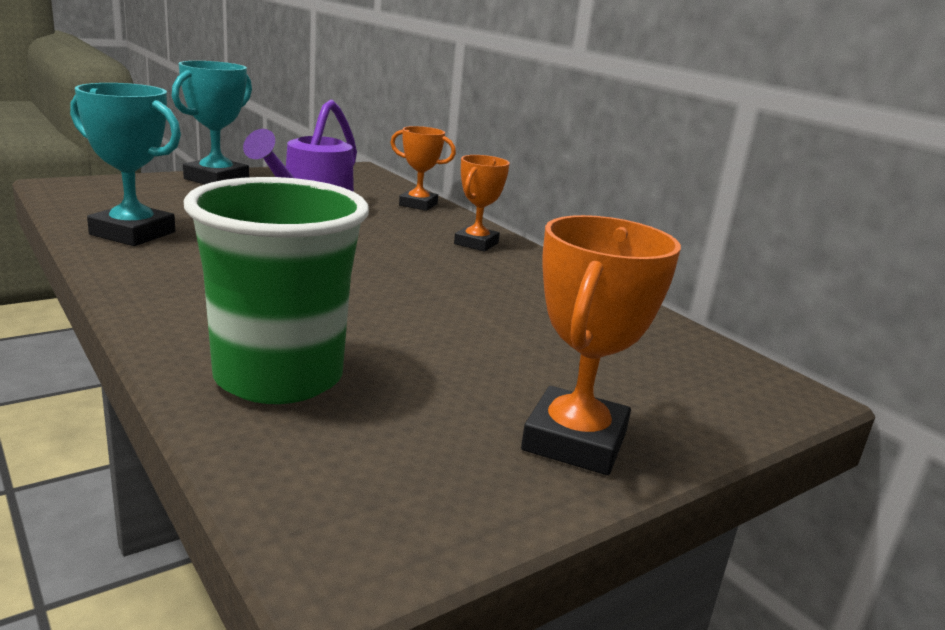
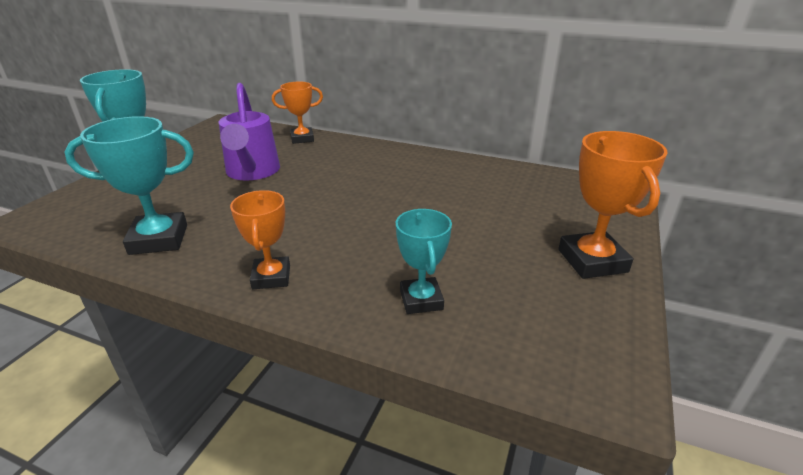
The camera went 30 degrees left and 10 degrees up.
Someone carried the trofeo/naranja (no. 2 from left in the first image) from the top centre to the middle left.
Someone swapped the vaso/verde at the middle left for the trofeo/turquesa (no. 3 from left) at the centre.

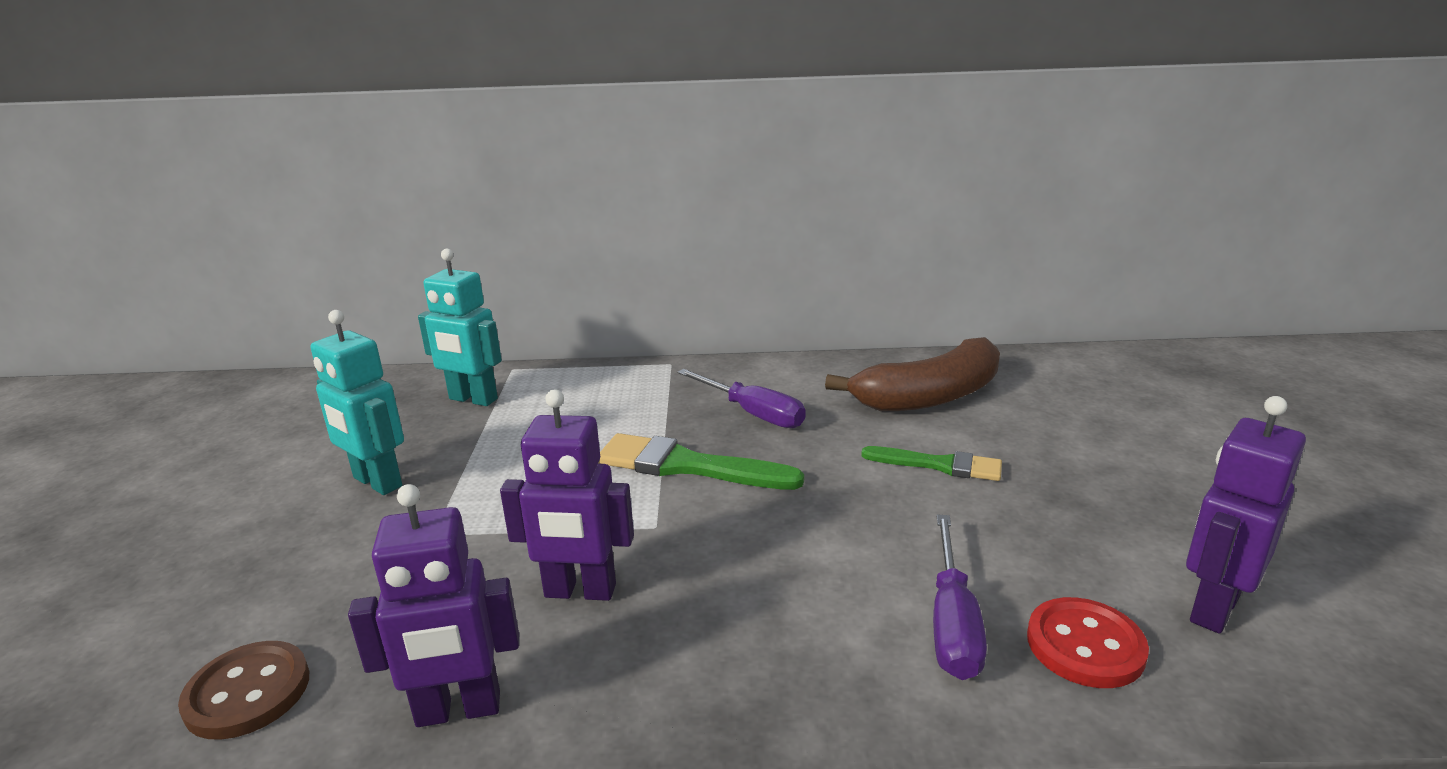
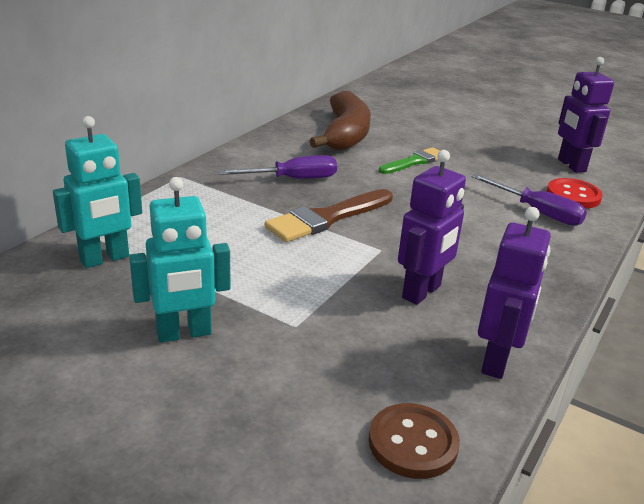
The camera went 60 degrees left and 5 degrees up.
Someone repainted the pincel/verde (no. 1 from left) at the centre, which became the pincel/marrón at the centre.

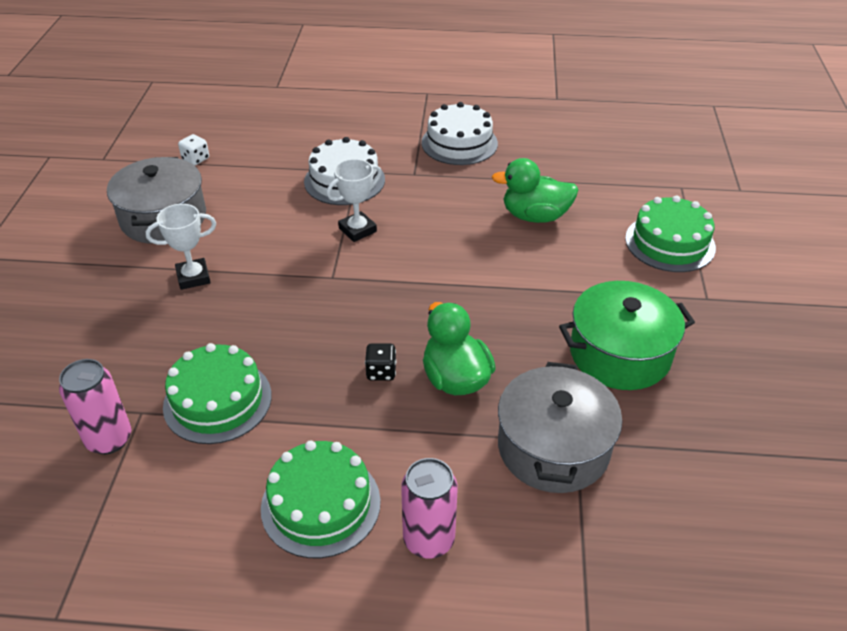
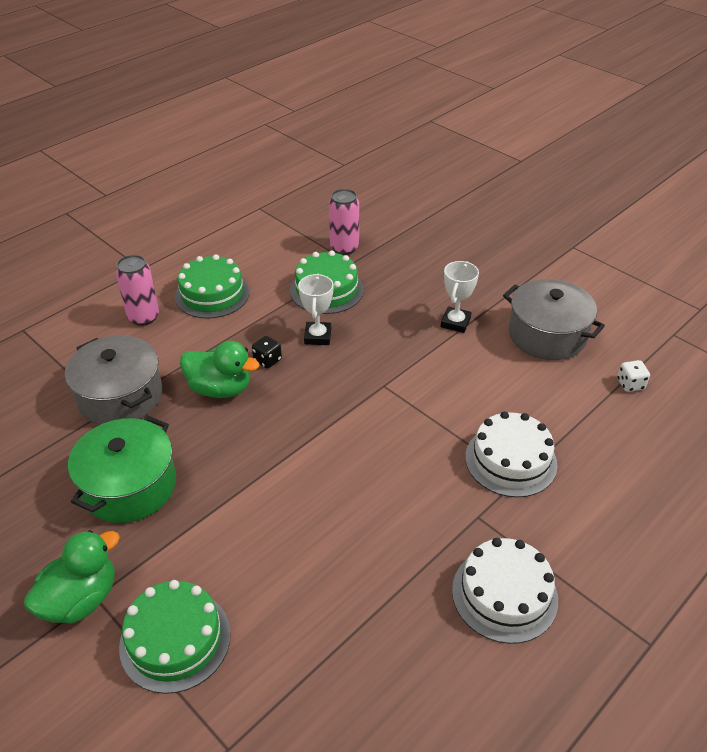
The camera went 130 degrees right and 0 degrees up.
Someone carried the trofeo/blanco (no. 2 from left in the first image) from the top centre to the centre.
Someone carried the pato/verde (no. 2 from left in the first image) from the top centre to the bottom left.

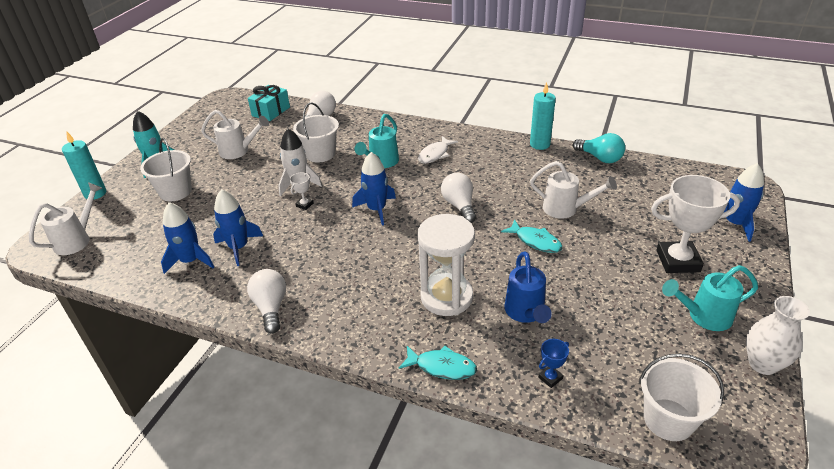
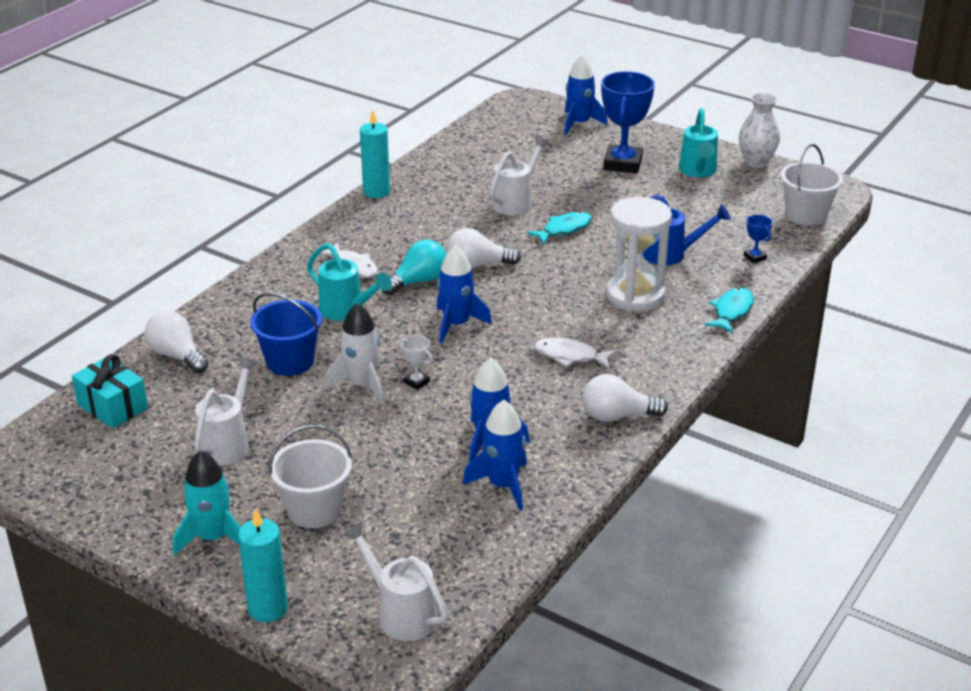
The camera went 80 degrees left and 5 degrees down.
Someone put down the pez/blanco (no. 2 from left) at the centre.
Someone carried the bombilla/turquesa from the top right to the centre.
Someone repainted the balde/blanco (no. 2 from left) at the top centre, which became the balde/azul at the middle left.
Someone repainted the trofeo/blanco (no. 2 from left) at the middle right, which became the trofeo/azul (no. 1 from left) at the top centre.

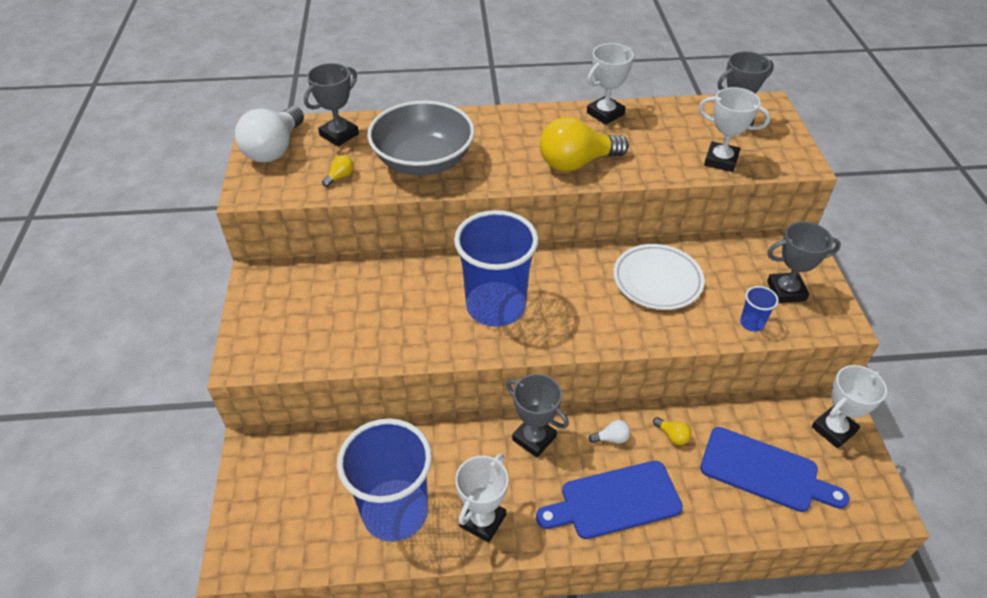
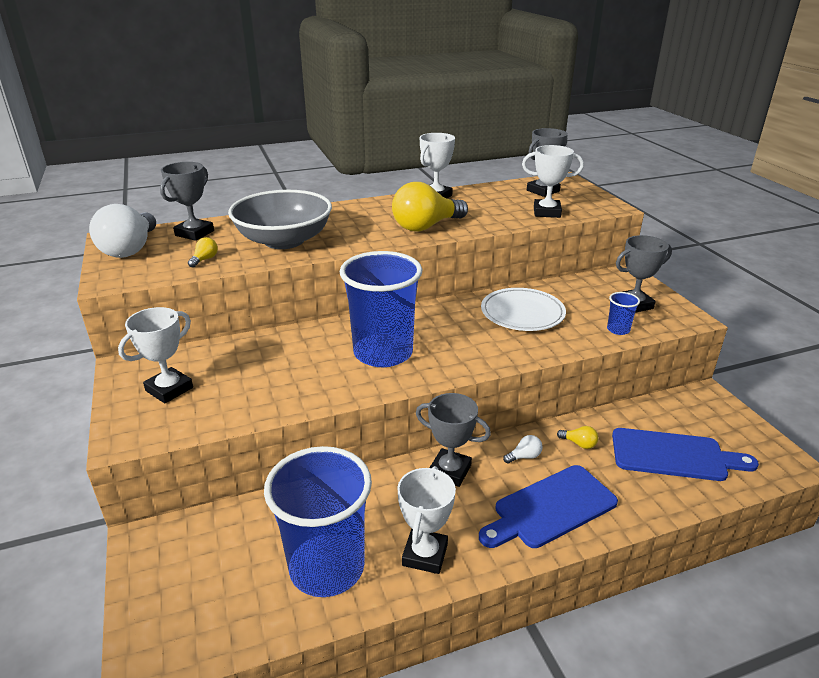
The camera went 15 degrees left and 15 degrees down.
Someone carried the trofeo/blanco (no. 4 from left in the first image) from the bottom right to the middle left.

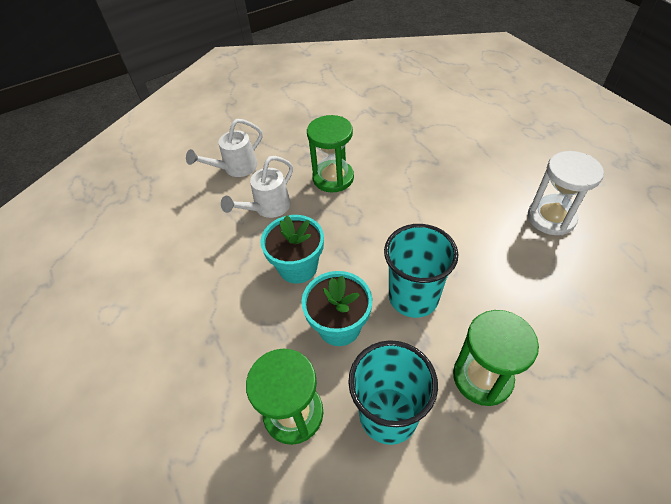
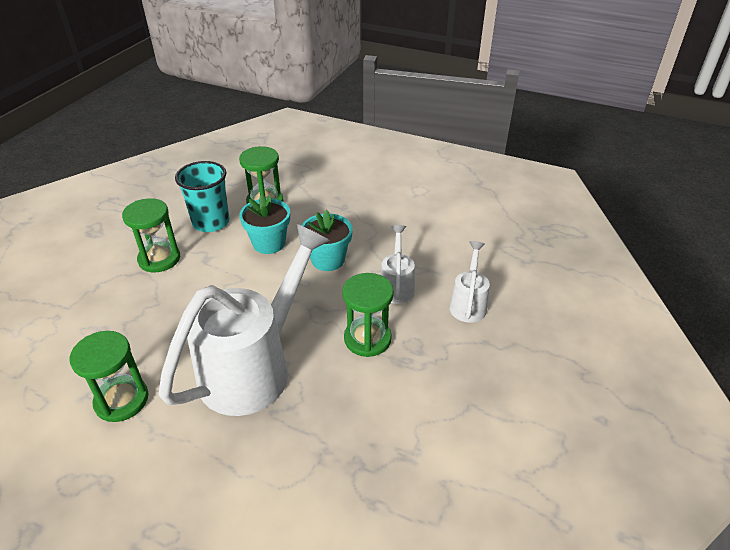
The camera went 140 degrees right and 10 degrees down.
Someone took away the vaso/turquesa (no. 2 from left) at the centre.
Someone put down the regadera/blanco (no. 1 from left) at the centre.
Someone repainted the reloj de arena/blanco at the middle right, which became the reloj de arena/verde (no. 1 from left) at the bottom left.

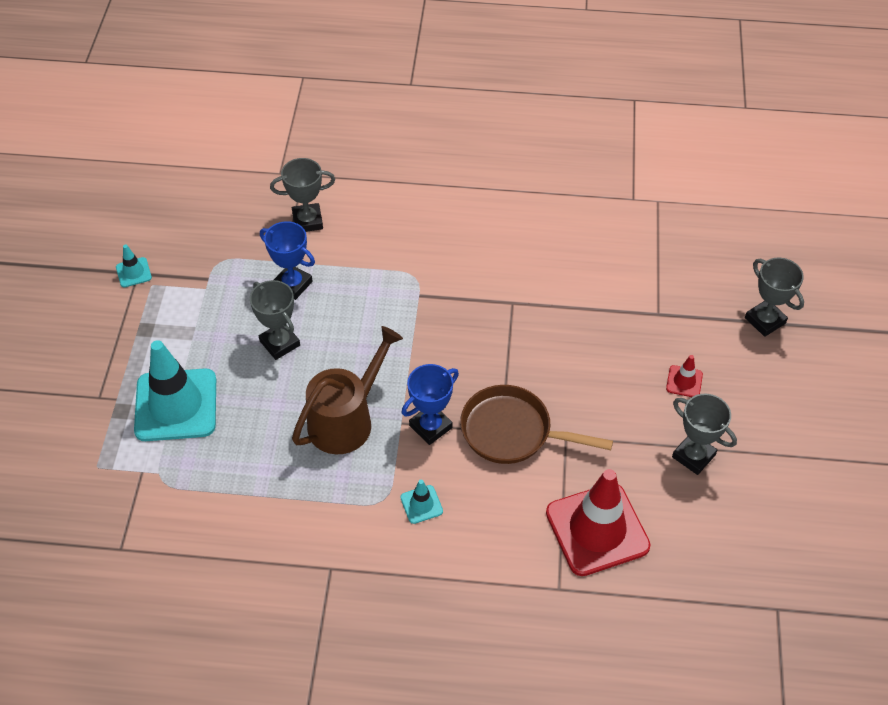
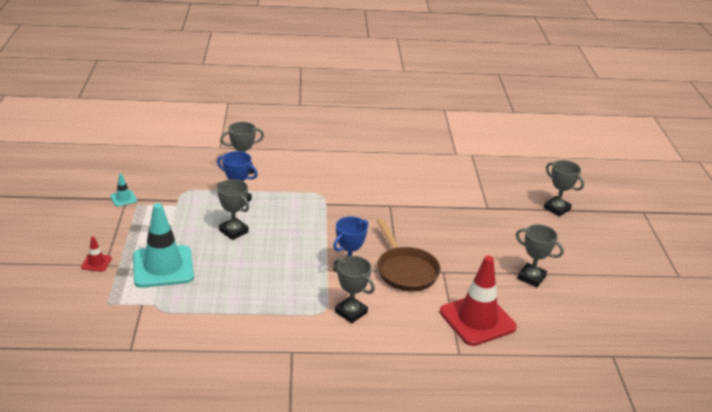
The camera went 10 degrees left and 20 degrees down.
Someone took away the regadera/marrón at the centre.
Someone carried the cono de tráfico/rojo (no. 2 from left in the first image) from the middle right to the middle left.
Someone swapped the cono de tráfico/turquesa (no. 3 from left) at the bottom centre for the trofeo/gris (no. 3 from left) at the bottom centre.
Someone rotated the sartén/marrón at the centre by 120 degrees counterclockwise.

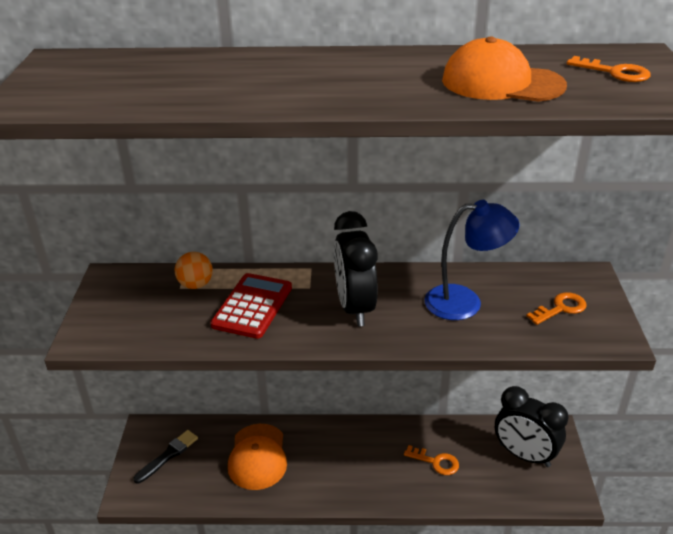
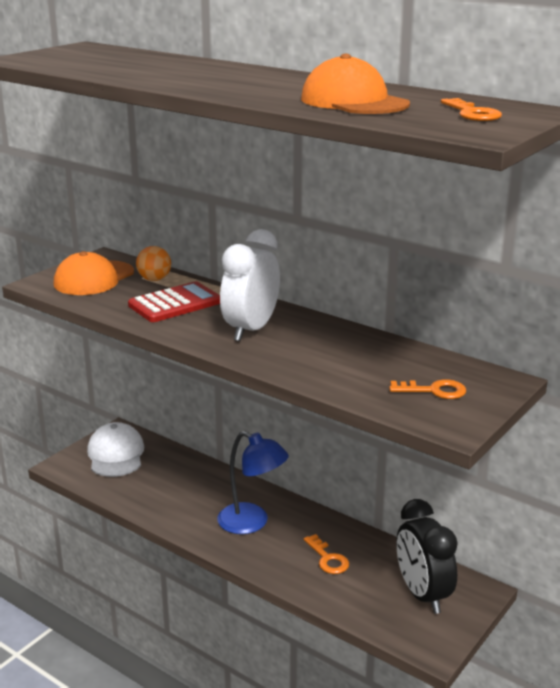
The camera went 35 degrees right and 10 degrees down.
Someone carried the gorra/naranja (no. 1 from left) from the bottom centre to the middle left.
Someone carried the lámpara/azul from the middle right to the bottom centre.
Someone swapped the pincel/negro at the bottom left for the gorra/blanco at the middle left.
Someone repainted the despertador/negro (no. 1 from left) at the centre, which became the despertador/blanco at the centre.

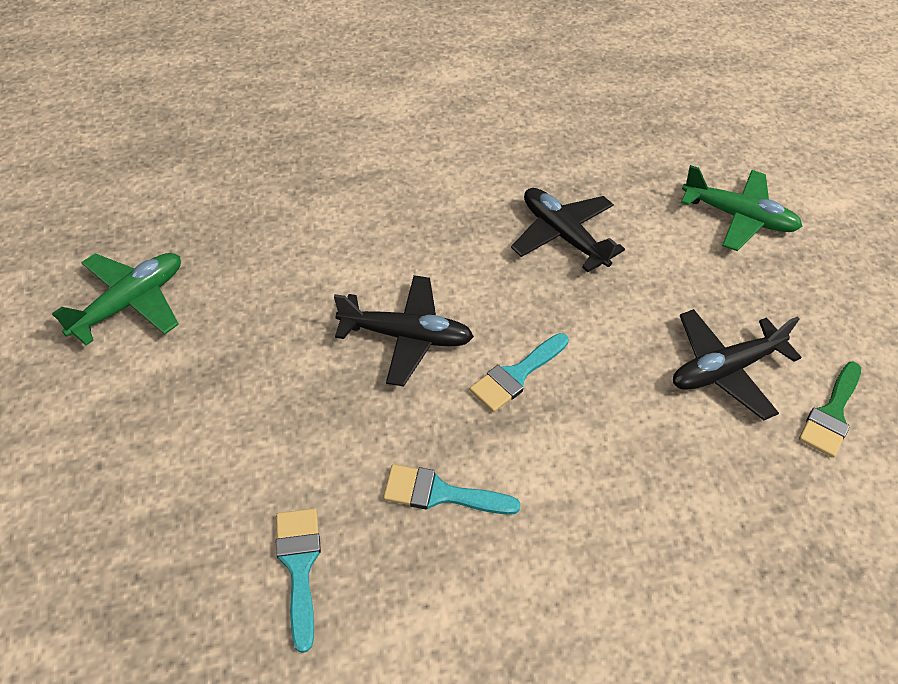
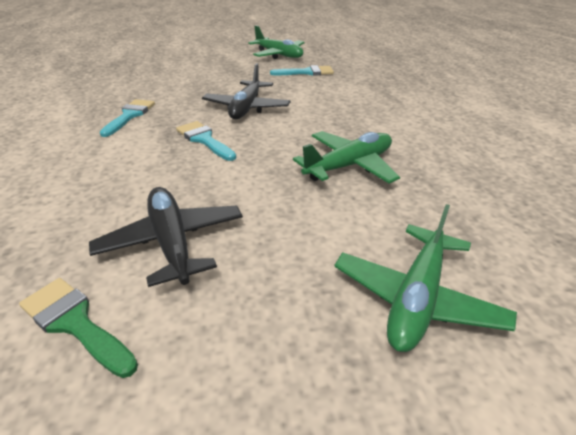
The camera went 95 degrees right and 15 degrees down.
Someone carried the pincel/turquesa (no. 1 from left in the first image) from the bottom left to the top centre.
Someone repainted the avión/negro (no. 2 from left) at the centre, which became the avión/verde (no. 2 from left) at the centre.

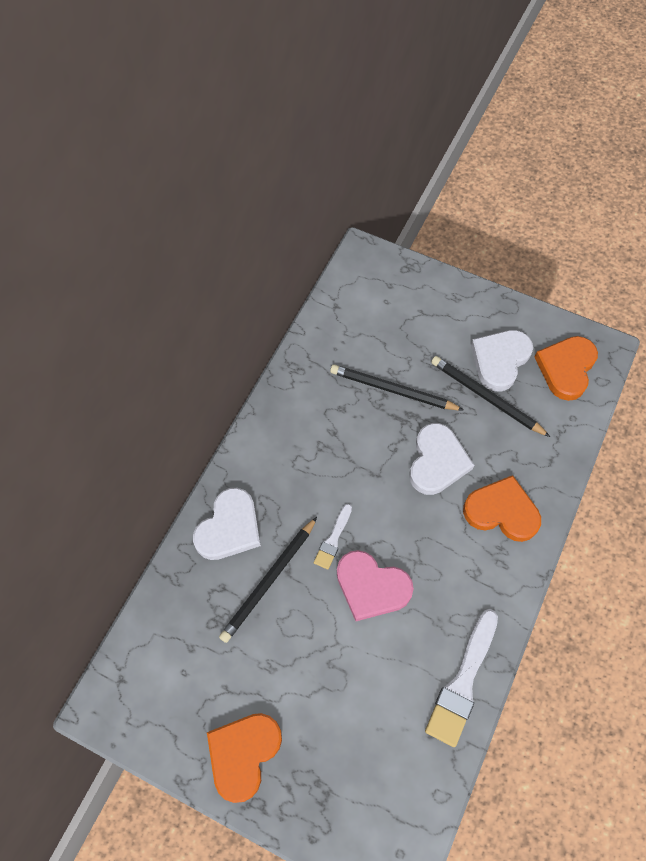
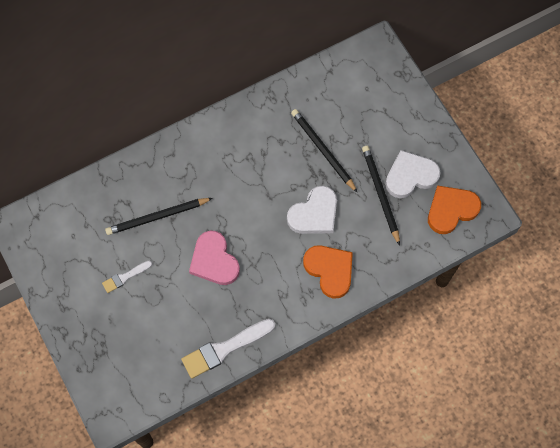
The camera went 35 degrees right and 5 degrees up.
Someone took away the corazón/blanco (no. 1 from left) at the centre.
Someone took away the corazón/naranja (no. 1 from left) at the bottom centre.
Someone carried the pincel/blanco (no. 1 from left) from the centre to the middle left.

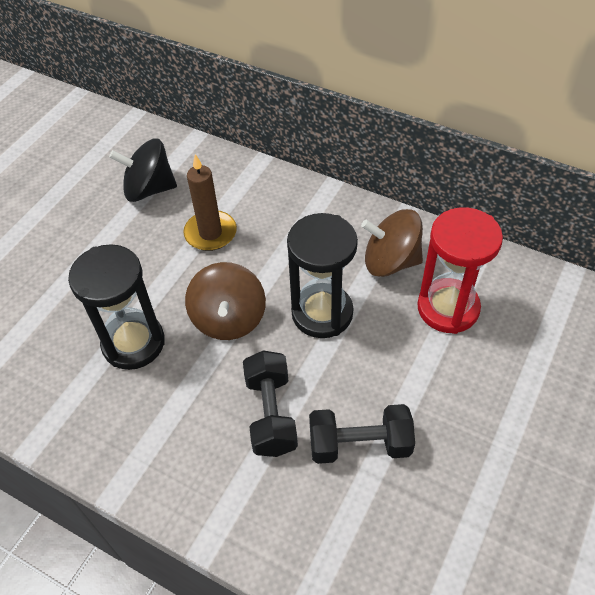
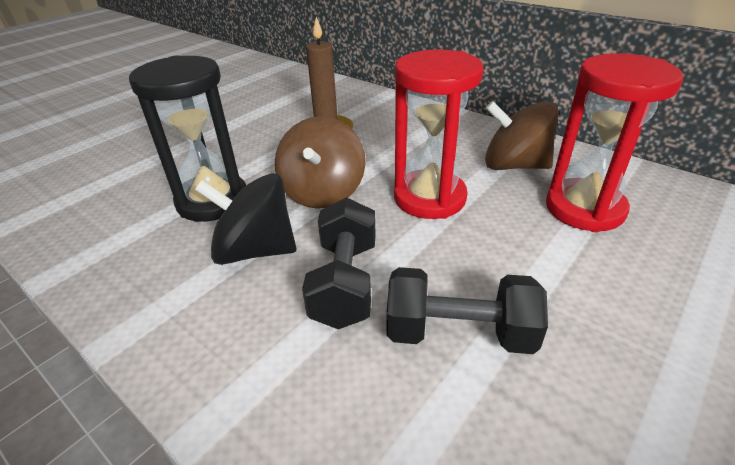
The camera went 10 degrees right and 15 degrees down.
Someone carried the peonza/negro from the top left to the centre.
Someone repainted the reloj de arena/negro (no. 2 from left) at the centre, which became the reloj de arena/rojo (no. 1 from left) at the top centre.

